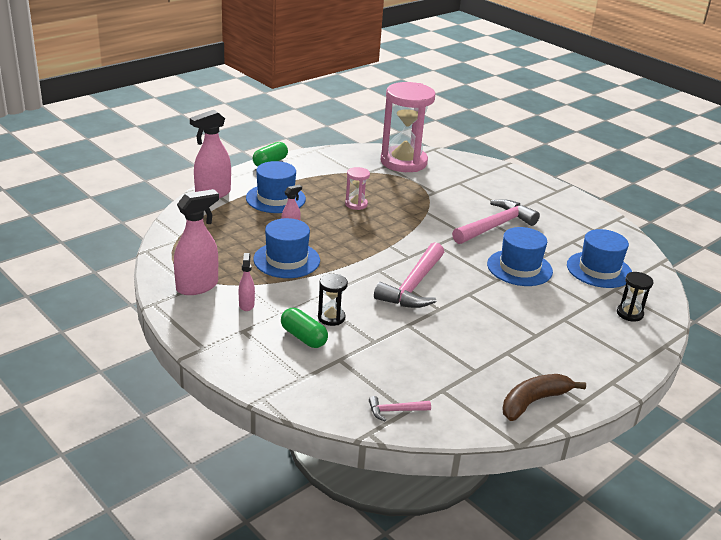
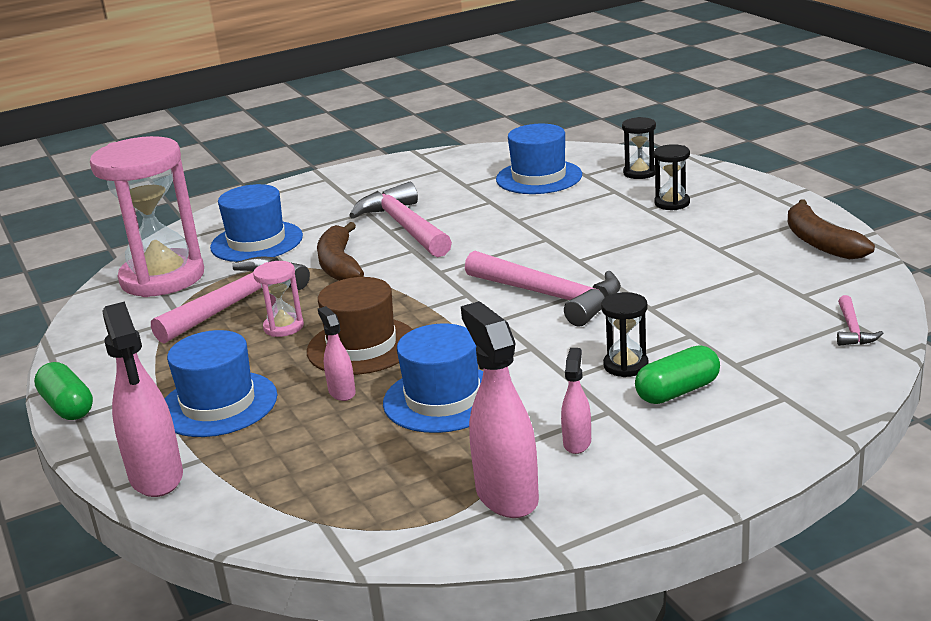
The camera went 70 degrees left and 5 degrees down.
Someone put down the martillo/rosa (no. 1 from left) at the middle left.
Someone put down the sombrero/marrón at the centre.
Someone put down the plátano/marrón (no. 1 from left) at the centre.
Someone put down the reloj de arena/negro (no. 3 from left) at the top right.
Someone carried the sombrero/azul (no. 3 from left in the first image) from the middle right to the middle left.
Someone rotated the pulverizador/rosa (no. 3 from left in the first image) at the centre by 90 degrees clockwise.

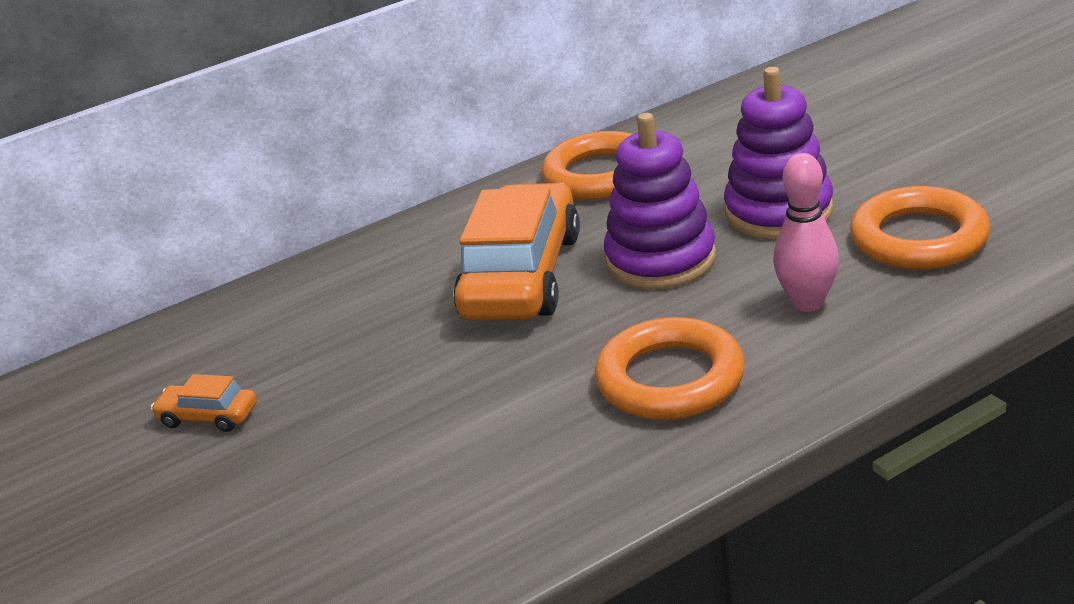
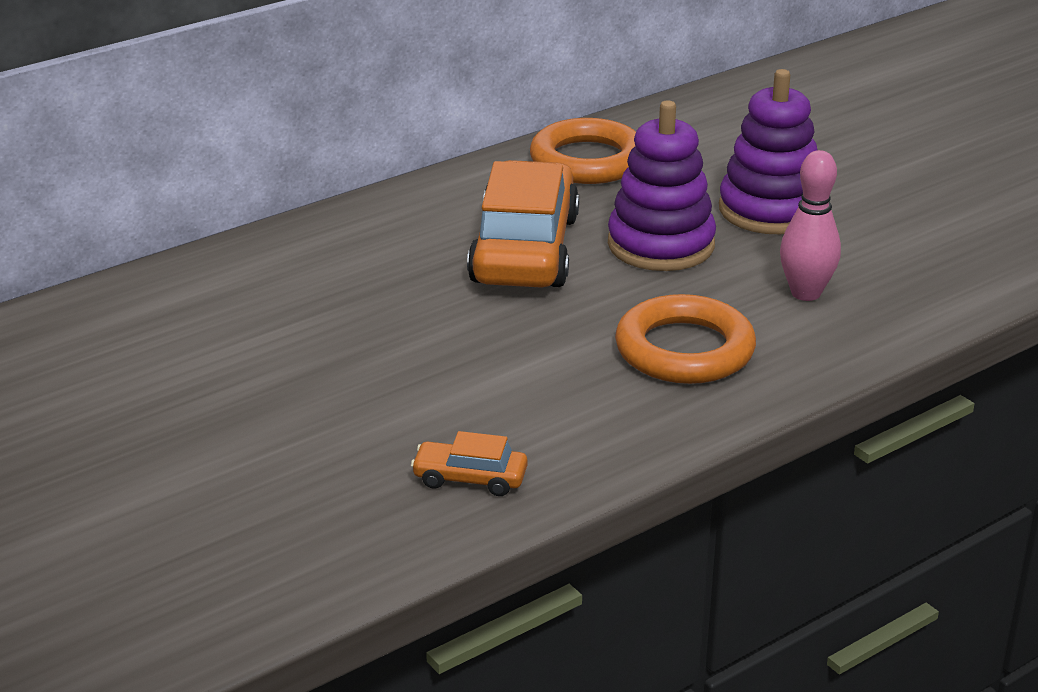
The camera went 10 degrees left and 0 degrees up.
Someone took away the anillo/naranja (no. 3 from left) at the middle right.
Someone carried the coche/naranja (no. 1 from left) from the bottom left to the bottom centre.

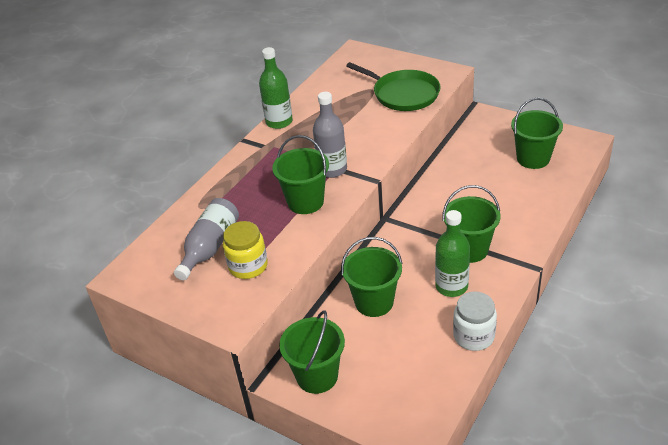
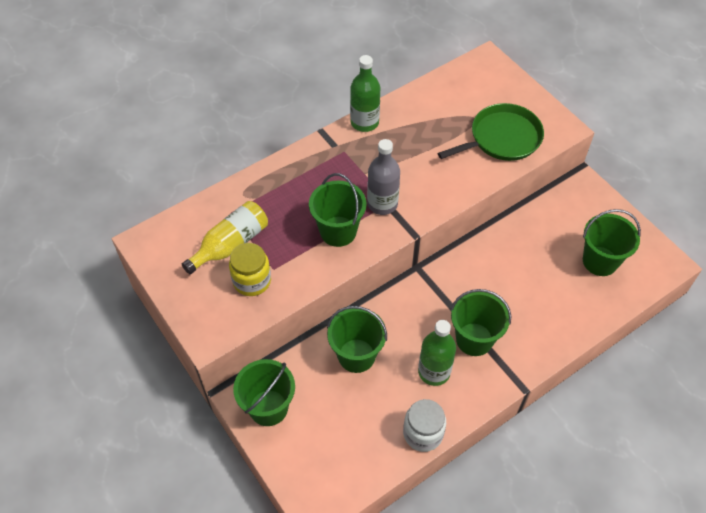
The camera went 20 degrees right and 15 degrees up.
Someone repainted the botella/gris (no. 1 from left) at the middle left, which became the botella/amarillo at the middle left.
Someone rotated the sartén/verde at the top centre by 90 degrees counterclockwise.

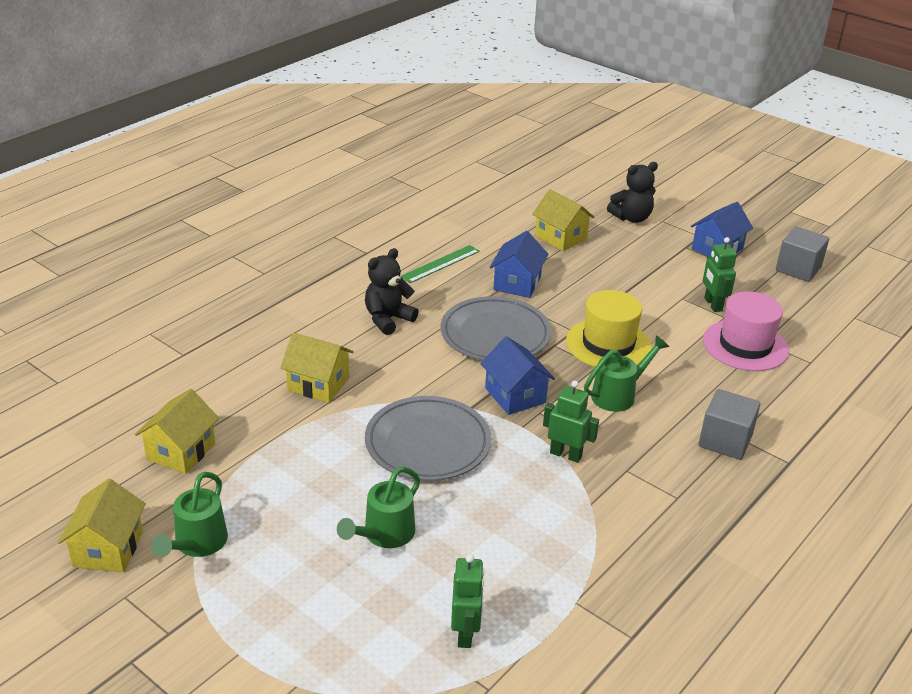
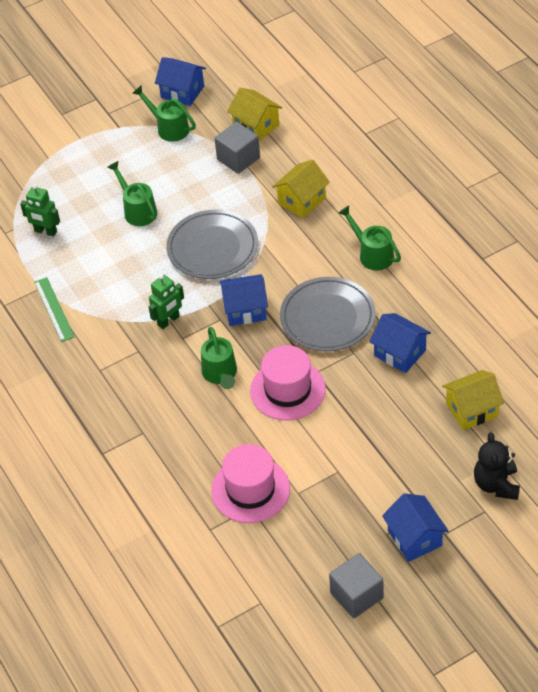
The camera went 115 degrees right and 15 degrees up.
Someone took away the robot/verde (no. 3 from left) at the middle right.
Someone carried the regla/verde from the centre to the middle left.
Someone carried the cubo/gris (no. 1 from left) from the middle right to the top centre.
Someone swapped the osito/negro (no. 1 from left) at the centre for the regadera/verde (no. 4 from left) at the middle right.
Someone repainted the casa/amarillo (no. 1 from left) at the bottom left, which became the casa/azul (no. 1 from left) at the top centre.
Someone repainted the sombrero/amarillo at the middle right, which became the sombrero/rosa (no. 2 from left) at the centre.

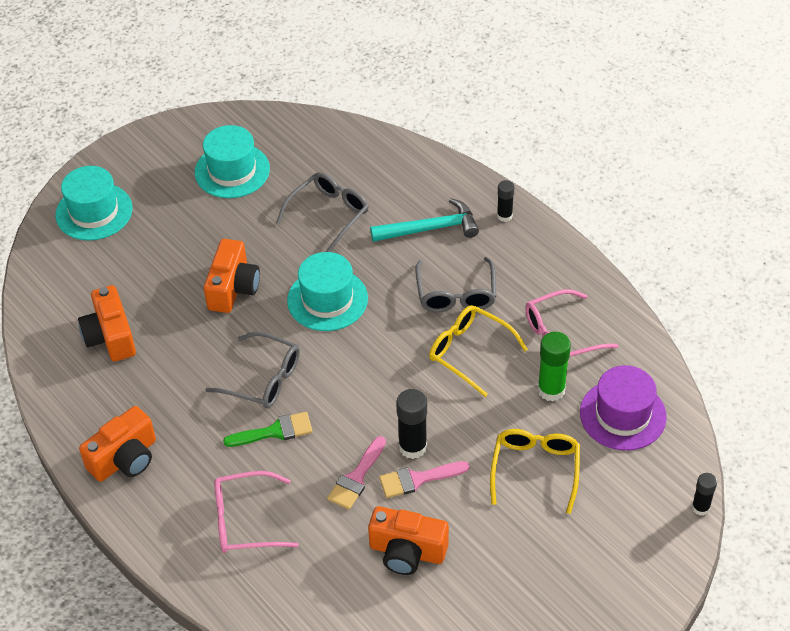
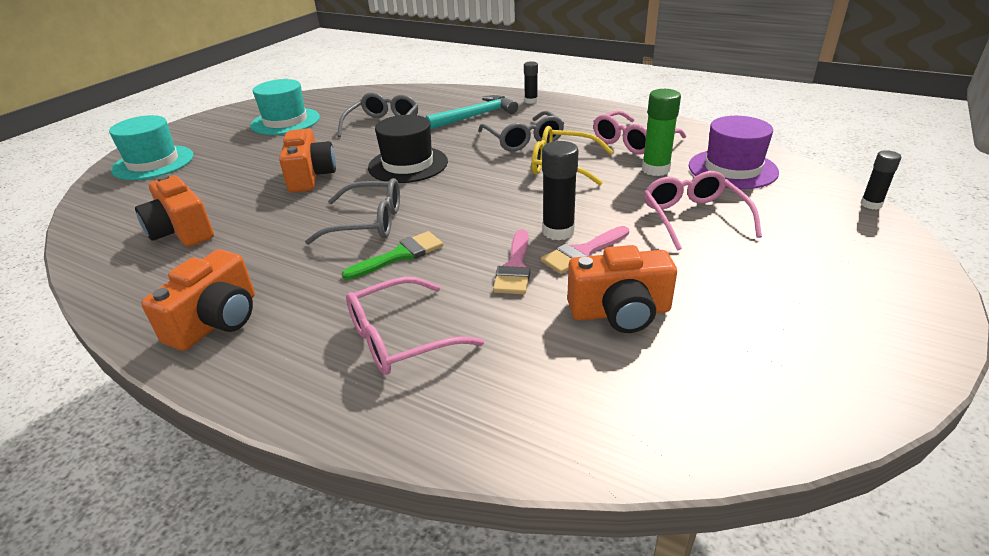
The camera went 20 degrees left and 15 degrees down.
Someone repainted the sombrero/turquesa (no. 3 from left) at the centre, which became the sombrero/negro at the top centre.
Someone repainted the gafas/amarillo (no. 2 from left) at the bottom right, which became the gafas/rosa (no. 3 from left) at the middle right.

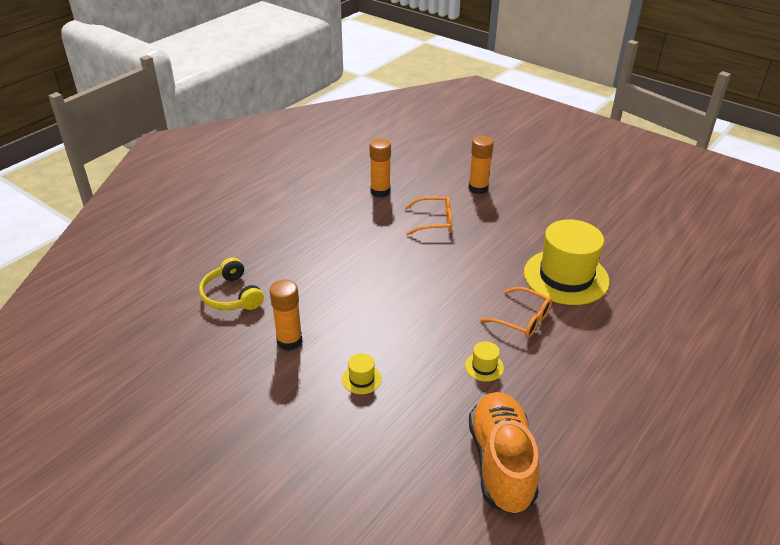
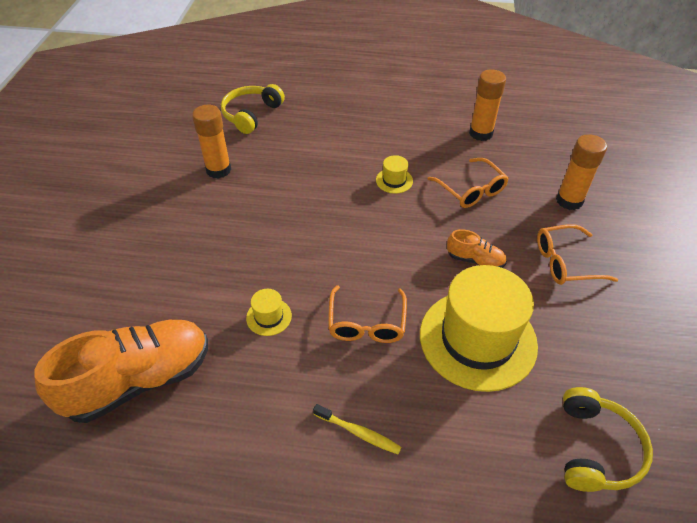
The camera went 60 degrees right and 10 degrees up.
Someone put down the cepillo de dientes/amarillo at the bottom centre.
Someone put down the zapato/naranja (no. 2 from left) at the middle right.
Someone put down the gafas/naranja (no. 3 from left) at the middle right.
Someone put down the auriculares/amarillo (no. 2 from left) at the bottom right.
Someone carried the sombrero/amarillo (no. 1 from left in the first image) from the bottom centre to the top centre.

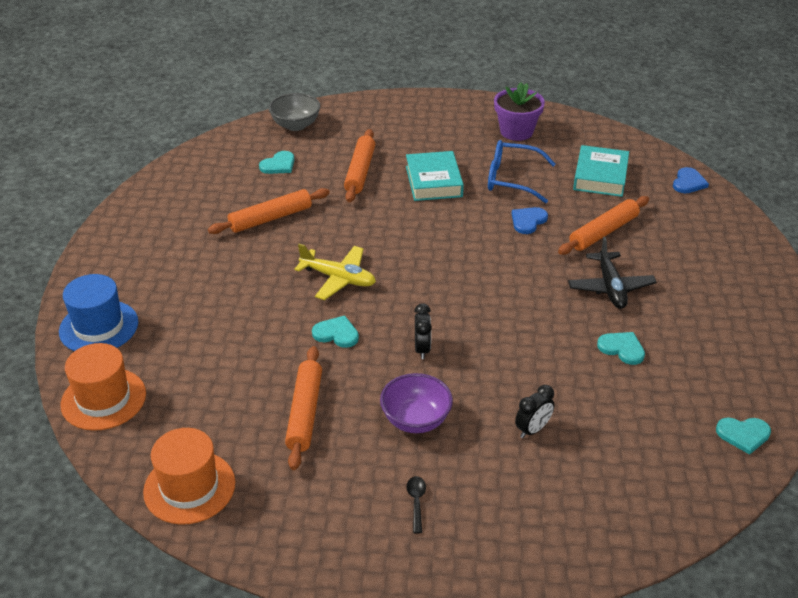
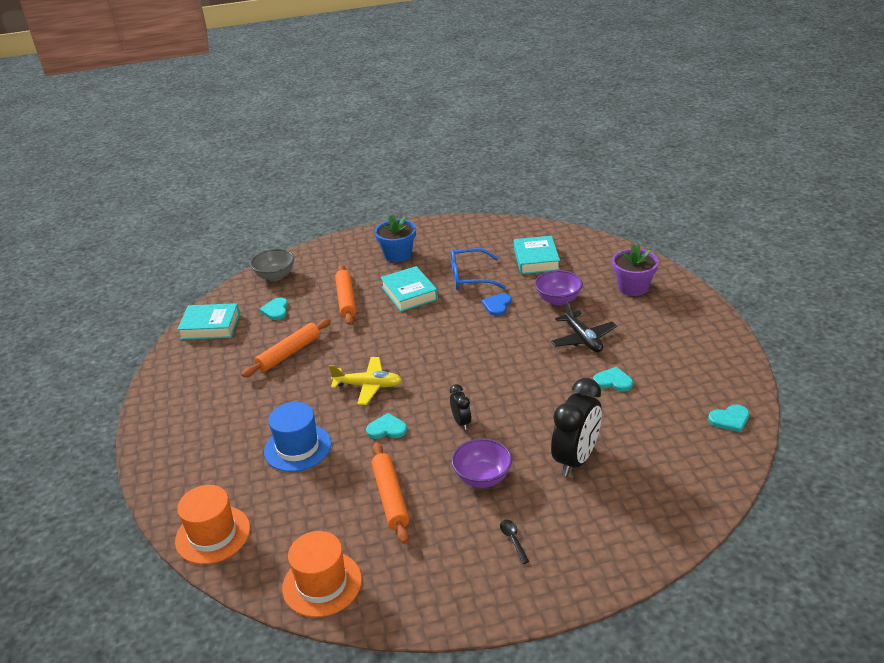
The camera went 15 degrees left and 5 degrees down.
Someone took away the corazón/azul (no. 2 from left) at the top right.
Someone put down the libro/turquesa (no. 1 from left) at the middle left.
Someone put down the maceta/azul at the centre.
Someone carried the sombrero/azul from the middle left to the centre.
Someone carried the maceta/morado from the top centre to the middle right.
Someone swapped the rodillo/naranja (no. 4 from left) at the middle right for the cuenco/morado (no. 2 from left) at the centre.
Someone rotated the corazón/turquesa (no. 1 from left) at the top centre by 150 degrees clockwise.
Someone scaled the despertador/negro (no. 2 from left) at the bottom right by 2.01.

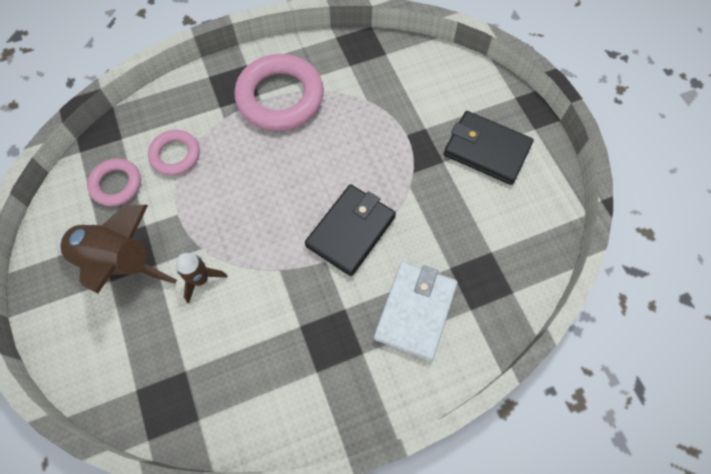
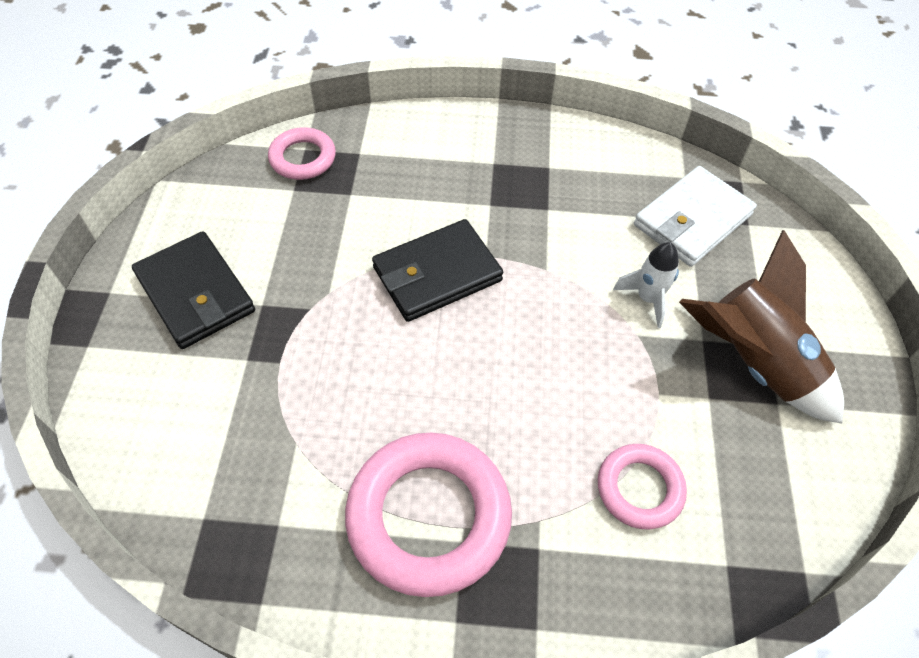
The camera went 155 degrees left and 10 degrees down.
Someone carried the anillo/rosa (no. 1 from left) from the middle left to the top left.
Someone carried the cartera/blanco from the centre to the top right.
Someone repainted the cohete/marrón (no. 2 from left) at the middle left, which became the cohete/blanco at the middle right.

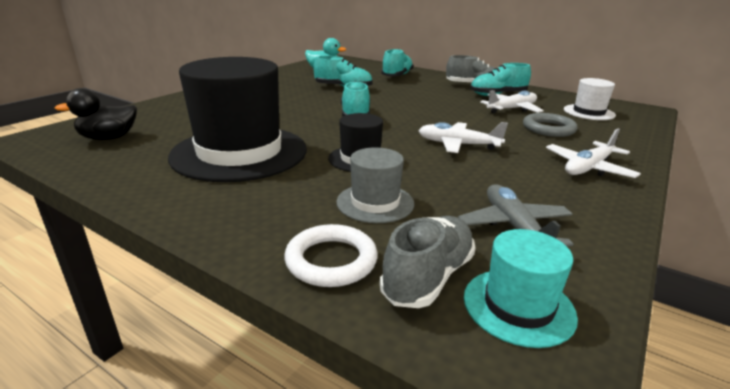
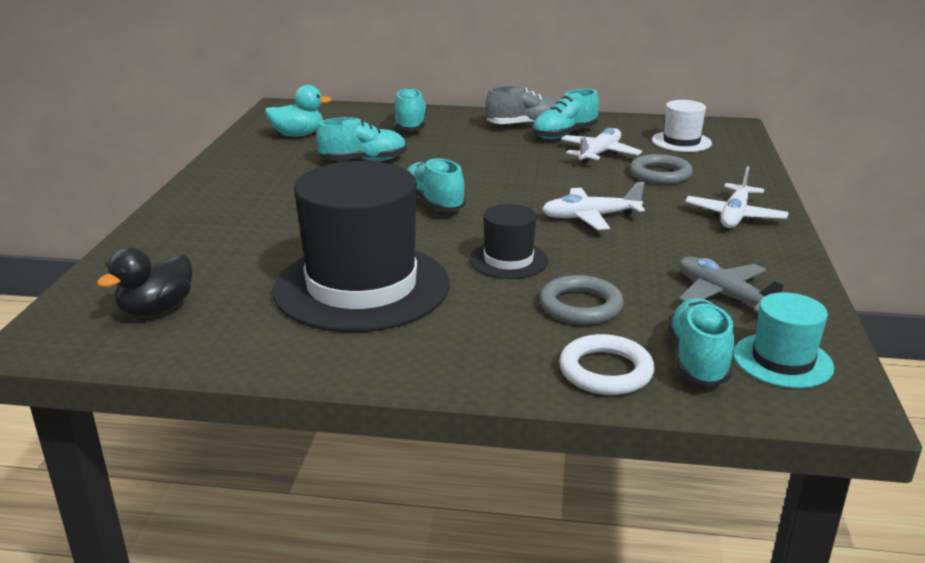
The camera went 25 degrees left and 0 degrees up.
Someone swapped the sombrero/gris at the centre for the anillo/gris (no. 1 from left) at the centre.
Someone repainted the zapato/gris (no. 1 from left) at the bottom centre, which became the zapato/turquesa (no. 5 from left) at the middle right.

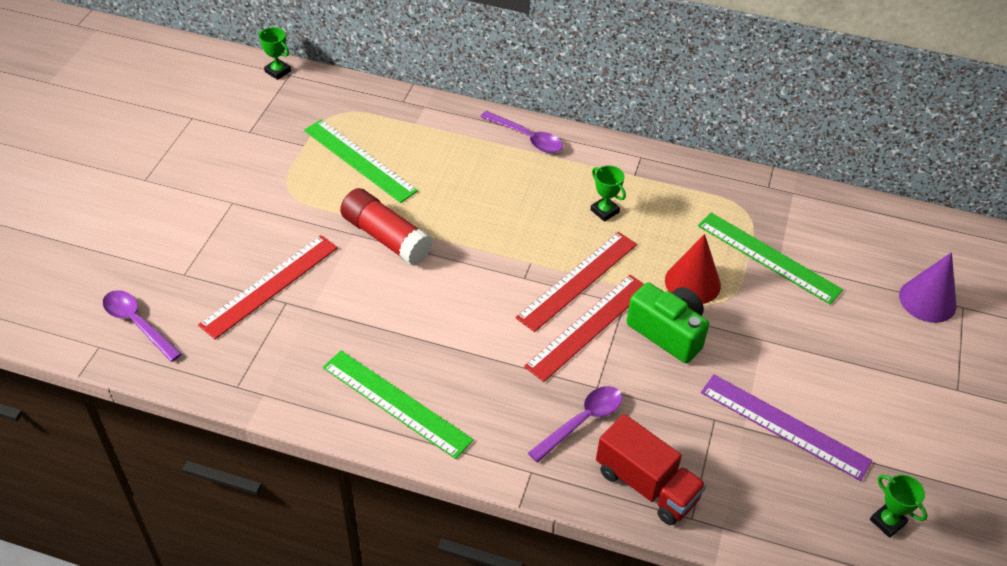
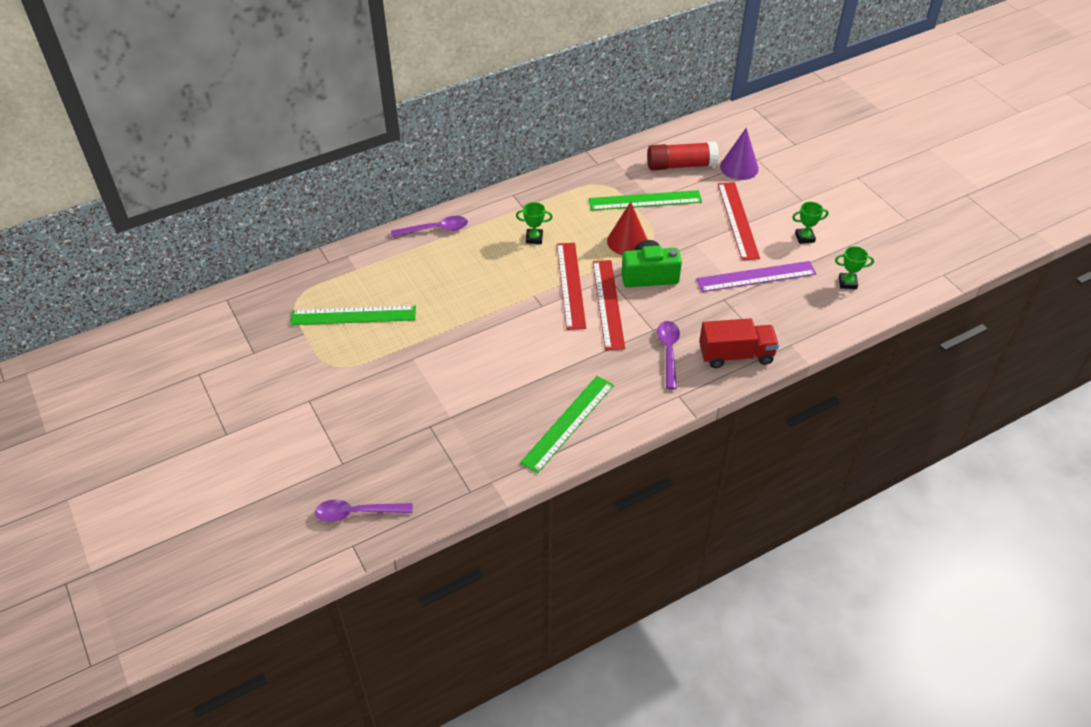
The camera went 45 degrees left and 0 degrees up.
Someone carried the regla/rojo (no. 1 from left in the first image) from the middle left to the top right.
Someone carried the trofeo/verde (no. 1 from left in the first image) from the top left to the top right.
Someone carried the barra de pegamento/rojo from the centre to the top centre.
Someone rotated the regla/verde (no. 2 from left) at the bottom centre by 45 degrees counterclockwise.

